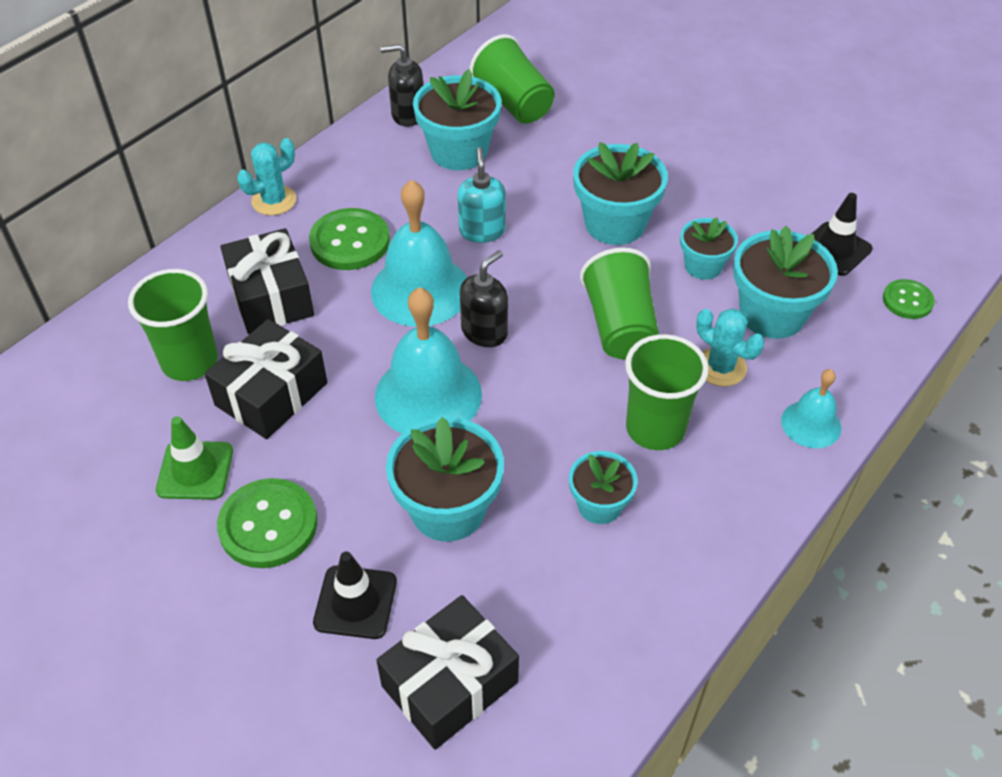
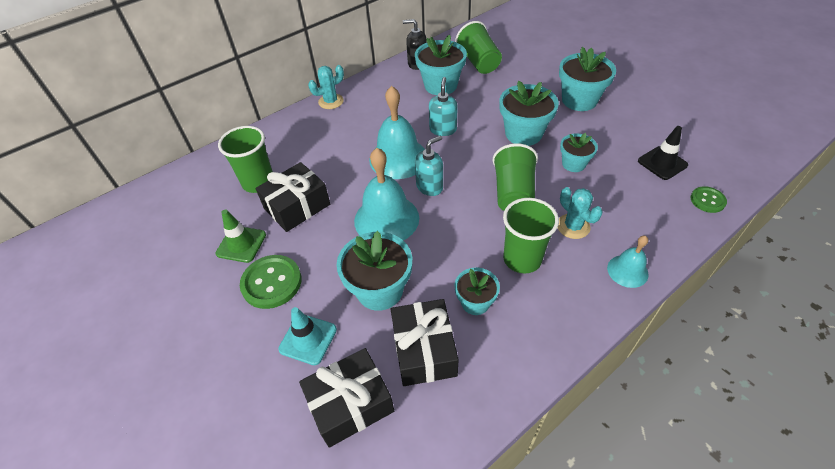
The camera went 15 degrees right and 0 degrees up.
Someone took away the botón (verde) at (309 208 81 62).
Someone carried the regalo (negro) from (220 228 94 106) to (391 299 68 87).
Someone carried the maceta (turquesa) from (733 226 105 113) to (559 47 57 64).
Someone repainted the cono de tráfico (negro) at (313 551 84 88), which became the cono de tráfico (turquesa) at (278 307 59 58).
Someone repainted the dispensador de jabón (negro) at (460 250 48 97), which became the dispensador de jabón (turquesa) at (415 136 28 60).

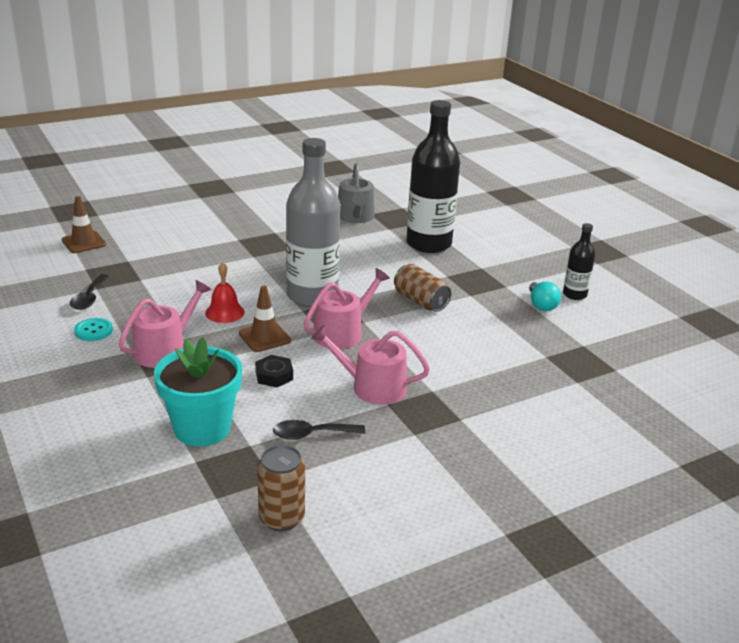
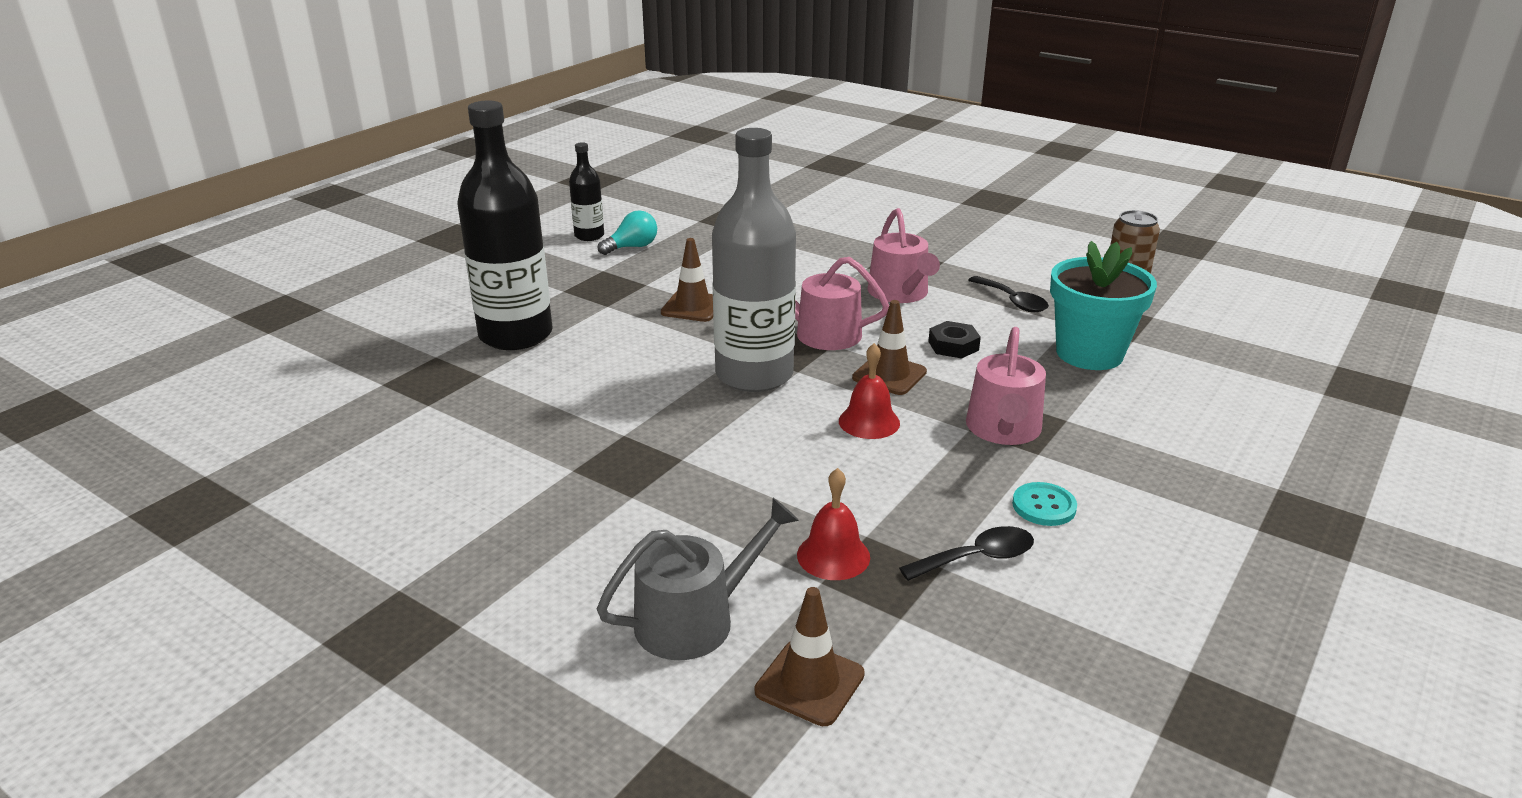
The camera went 115 degrees left and 0 degrees up.
Someone put down the campana (rojo) at (797 468 73 112).
Someone carried the regadera (gris) from (338 163 37 60) to (597 498 202 162).
Someone swapped the lata (marrón) at (394 264 57 48) for the cono de tráfico (marrón) at (661 238 52 84).
Someone rotated the regadera (rosa) at (119 280 92 88) by 90 degrees counterclockwise.

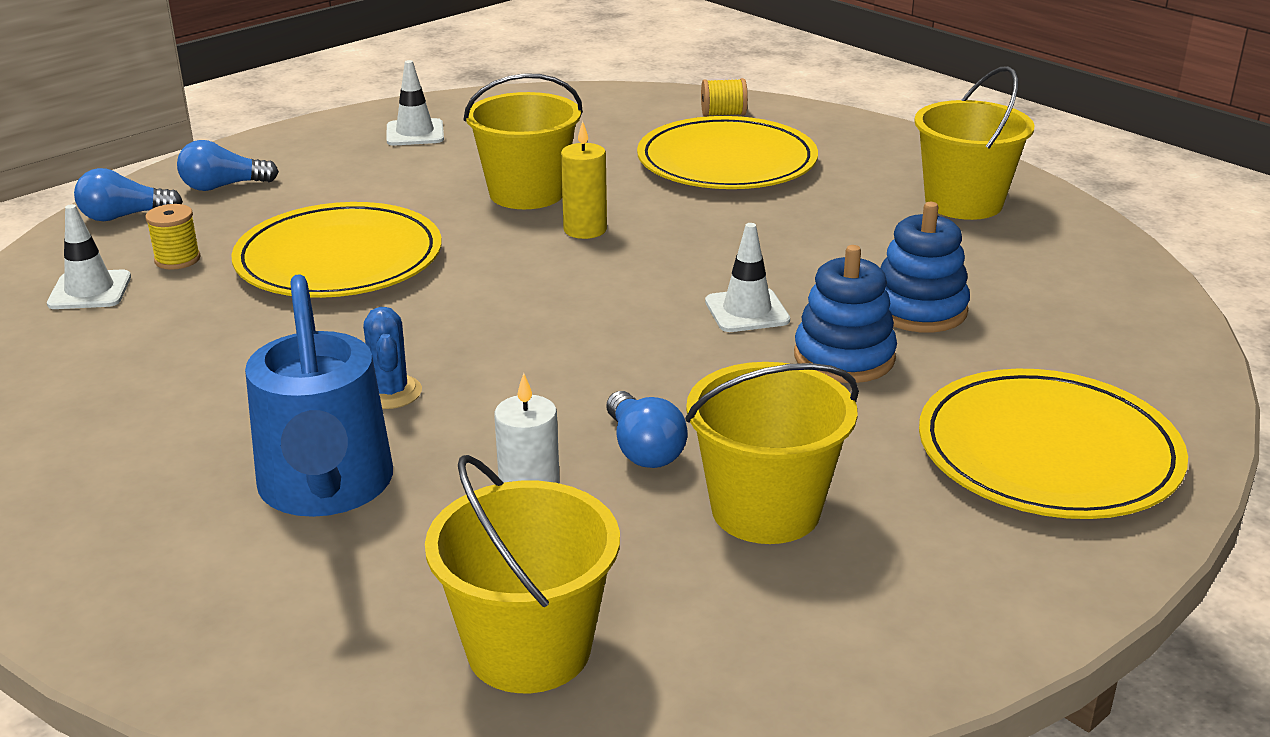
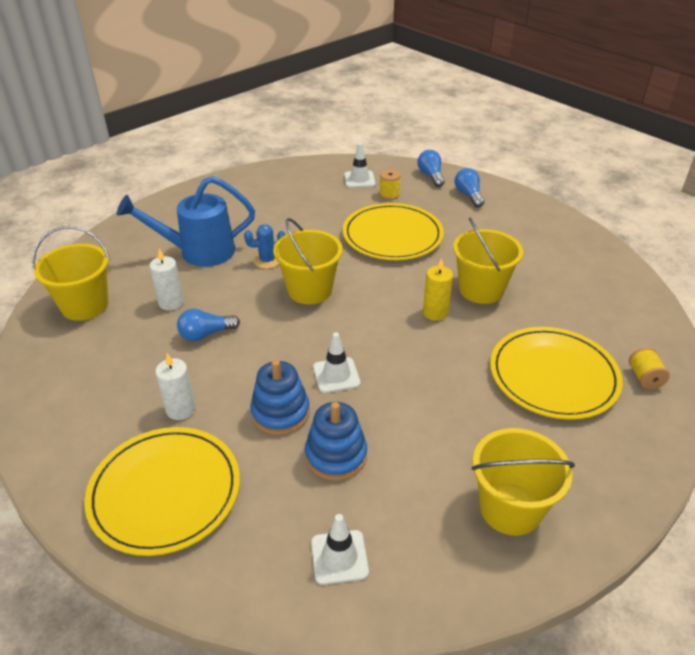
The camera went 90 degrees right and 10 degrees up.
Someone put down the vela (blanco) at (155 353 40 67).
Someone carried the cono de tráfico (blanco) from (387 60 57 86) to (311 514 58 71).
Someone carried the balde (amarillo) from (685 362 174 182) to (273 218 70 86).

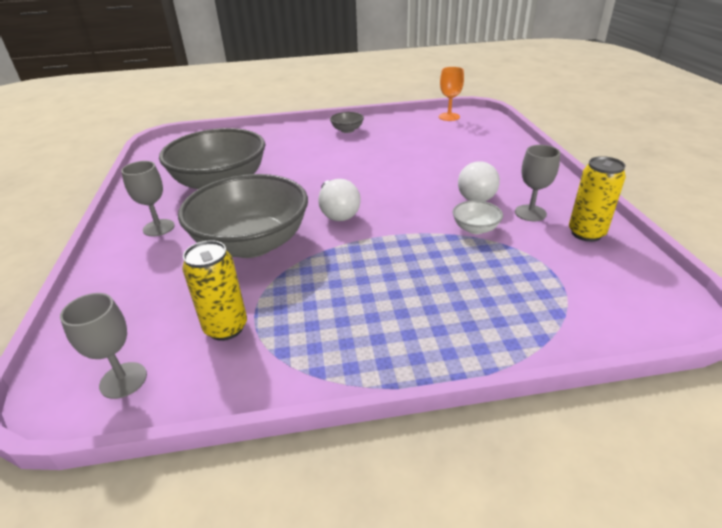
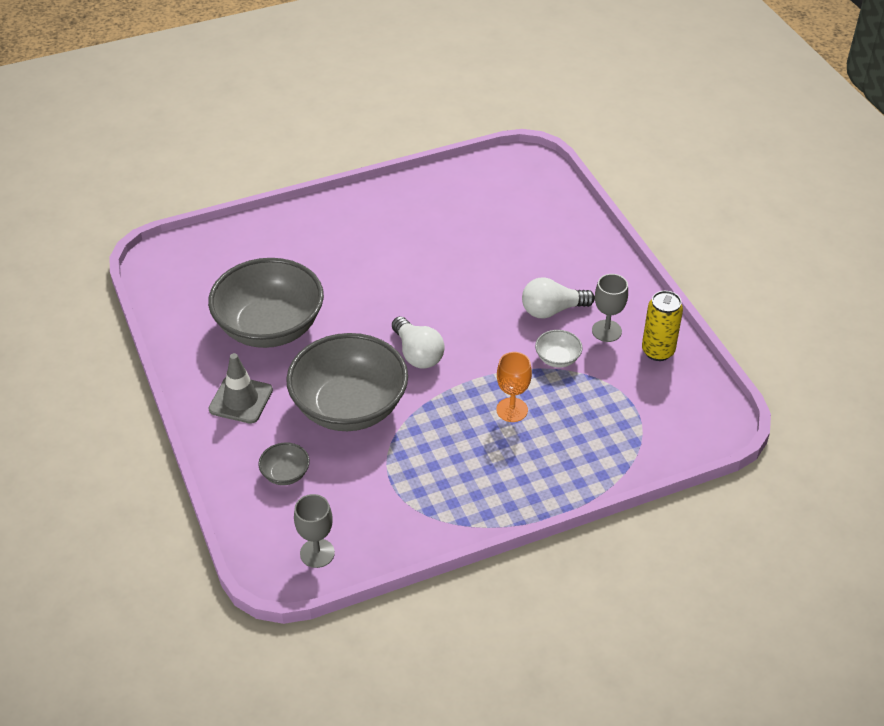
The camera went 15 degrees left and 10 degrees up.
Someone took away the lata (amarillo) at (182 240 65 101).
Someone carried the cuenco (gris) from (330 112 34 21) to (258 442 52 43).
Someone carried the copa (naranja) from (439 67 25 54) to (496 352 36 70).
Someone swapped the copa (gris) at (121 161 54 75) for the cono de tráfico (gris) at (208 353 65 71).
Someone rotated the bombilla (blanco) at (458 161 42 40) by 75 degrees clockwise.

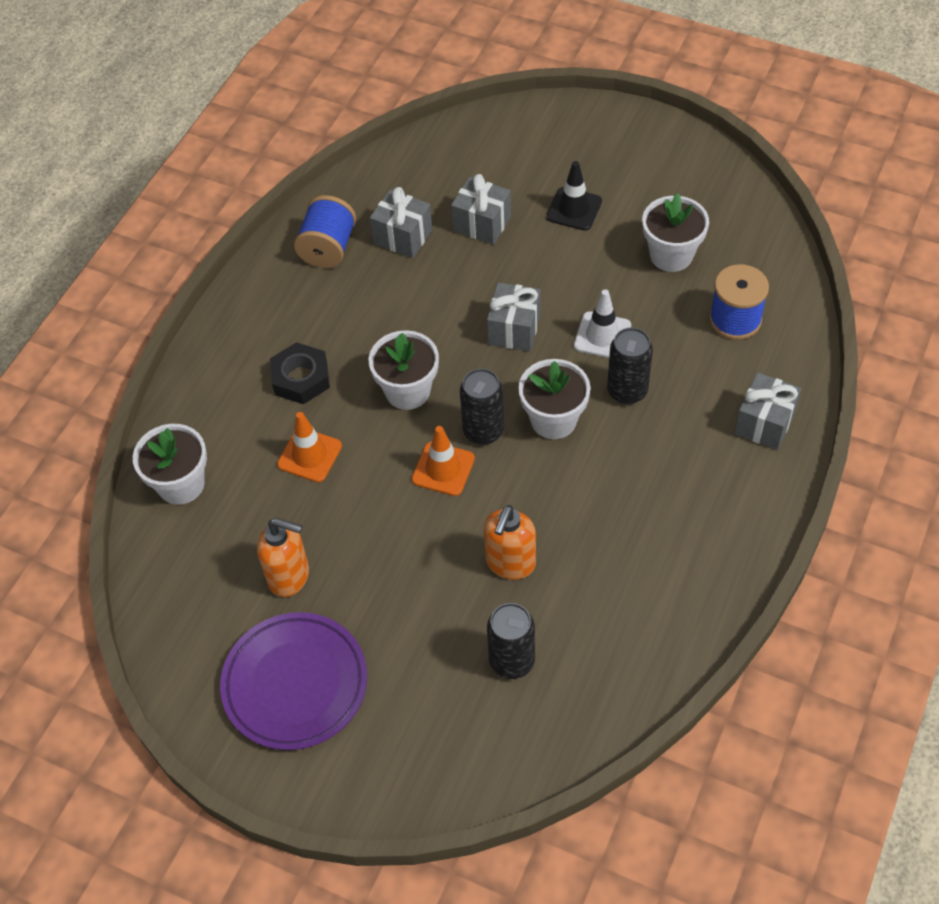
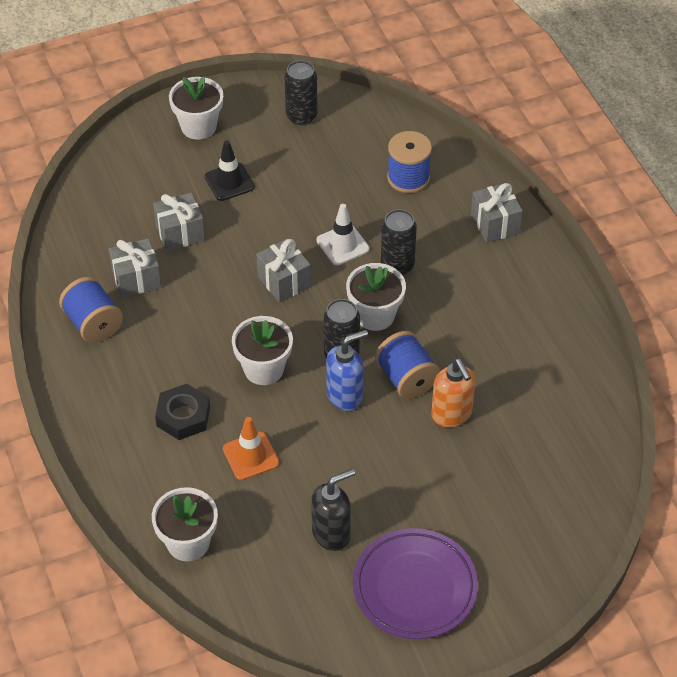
The camera went 50 degrees left and 5 degrees down.
Someone put down the carrete (azul) at (375 331 65 68).
Someone carried the lata (negro) from (487 603 48 76) to (285 60 32 65).
Someone carried the maceta (blanco) from (642 193 67 79) to (169 77 54 63).
Someone swapped the cono de tráfico (naranja) at (412 426 63 70) for the dispensador de jabón (azul) at (326 330 42 81).
Someone repainted the dispensador de jabón (naranja) at (257 518 52 79), which became the dispensador de jabón (negro) at (311 469 44 82).

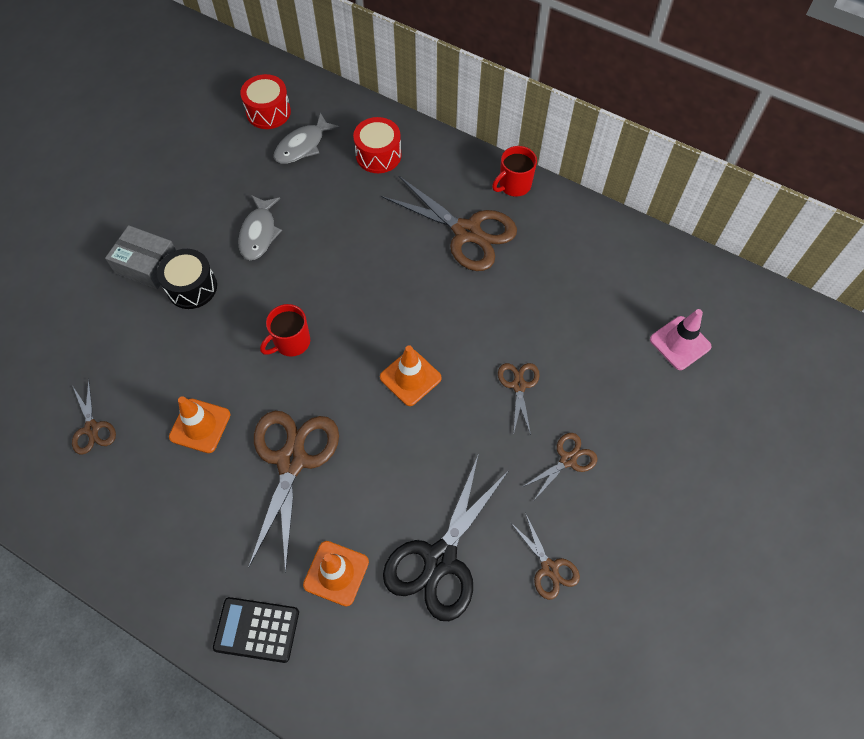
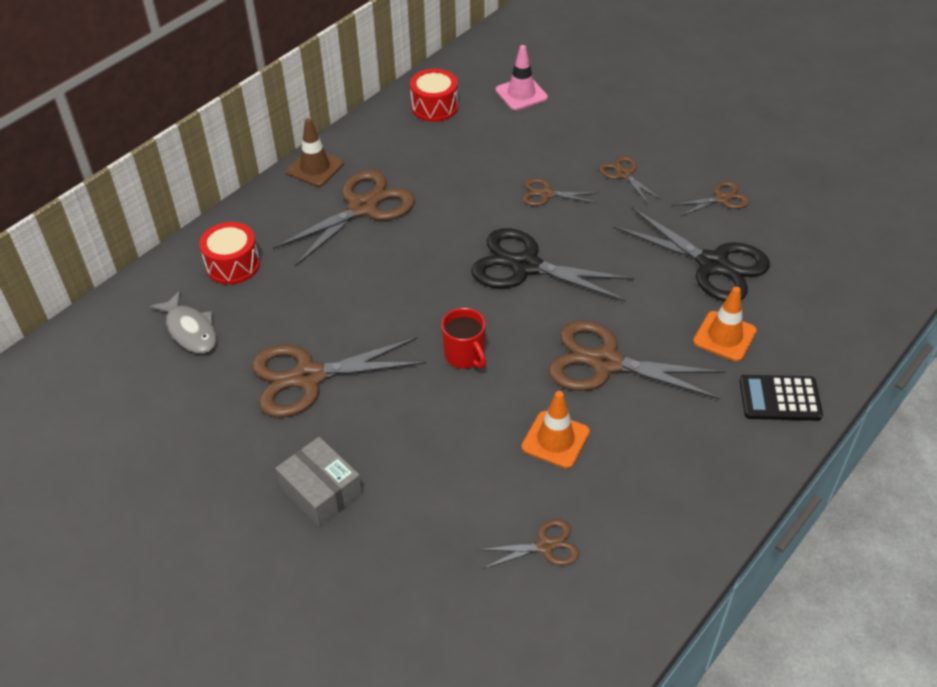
The camera went 80 degrees left and 15 degrees down.
Someone took away the tambor (negro) at (157 249 60 60).
Someone carried the tambor (rojo) from (240 74 51 55) to (410 69 48 53).
Someone swapped the pez (gris) at (238 195 44 65) for the tijeras (marrón) at (252 337 174 80).
Someone swapped the cono de tráfico (naranja) at (380 345 62 61) for the tijeras (negro) at (471 228 163 73).
Someone swapped the taza (rojo) at (492 146 45 51) for the cono de tráfico (marrón) at (287 118 57 69).
Someone rotated the caja (gris) at (105 225 71 64) by 75 degrees counterclockwise.
Someone rotated the calculadora (negro) at (213 597 86 66) by 75 degrees clockwise.

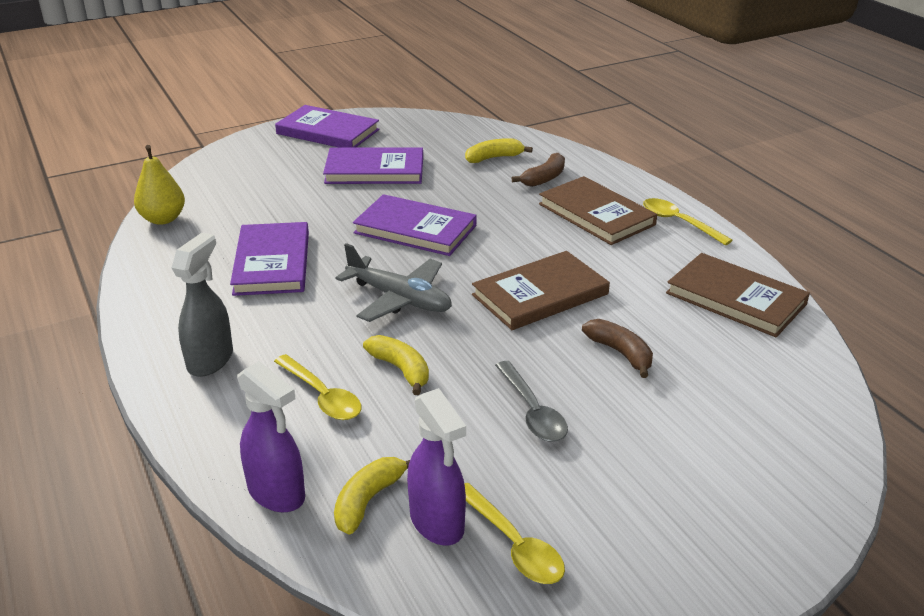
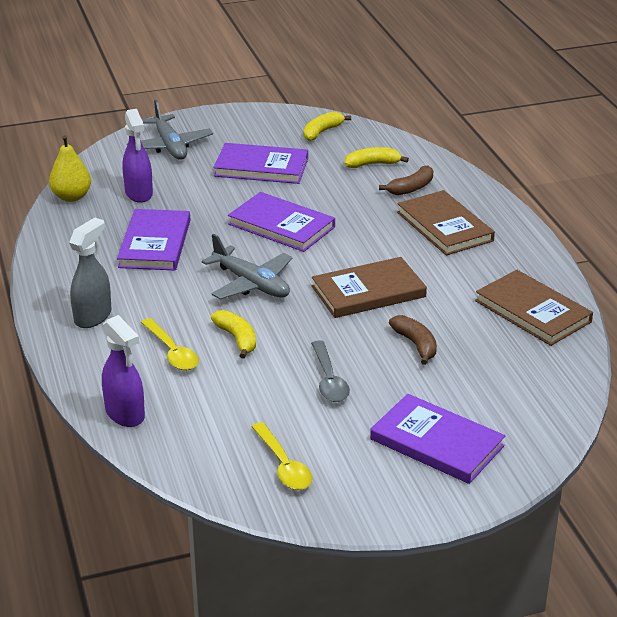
The camera went 10 degrees right and 0 degrees up.
Someone took away the cuchara (amarillo) at (643 198 90 47).
Someone put down the avión (gris) at (127 100 86 60).
Someone carried the libro (morado) from (275 105 104 43) to (370 394 135 90).
Someone carried the plátano (amarillo) from (334 457 76 78) to (304 112 47 29).
Someone carried the pulverizador (morado) from (407 388 59 157) to (123 109 30 94).

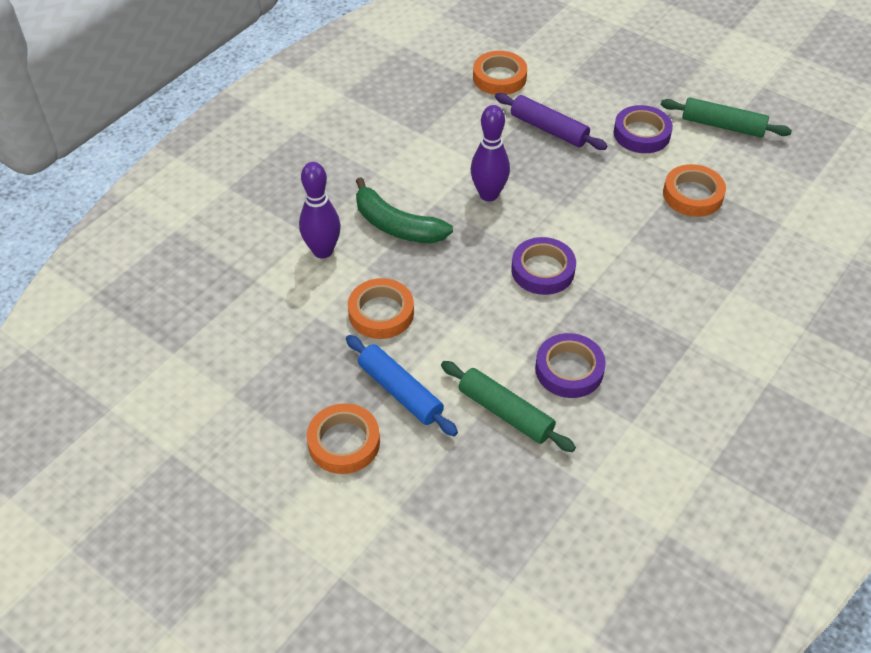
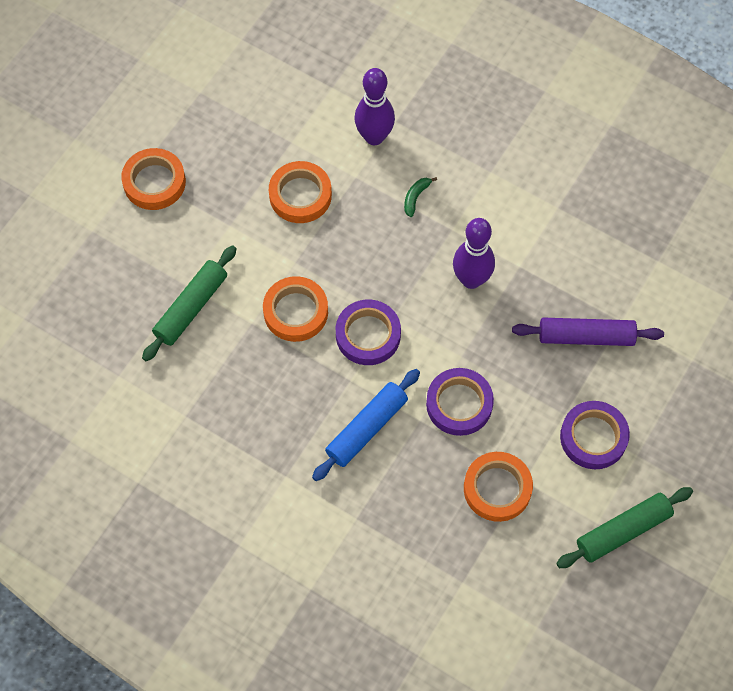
The camera went 85 degrees right and 15 degrees up.
Someone carried the rodillo (azul) from (346 335 112 101) to (312 369 108 112).
Someone carried the cinta adhesiva (naranja) from (473 51 54 44) to (263 276 65 66).
Someone carried the cinta adhesiva (morado) from (535 333 71 65) to (426 368 68 68).
Someone rotated the rodillo (morado) at (495 93 112 57) by 60 degrees clockwise.
Someone rotated the rodillo (verde) at (661 98 131 39) by 45 degrees clockwise.
Someone scaled the plátano (verde) at (356 177 97 66) by 0.42.

